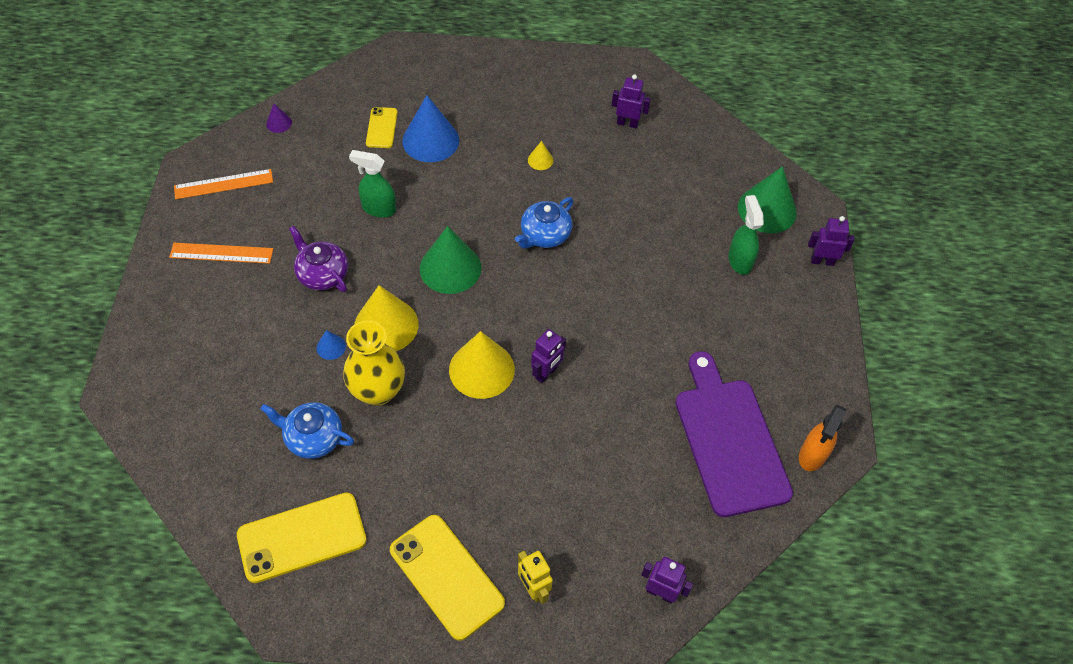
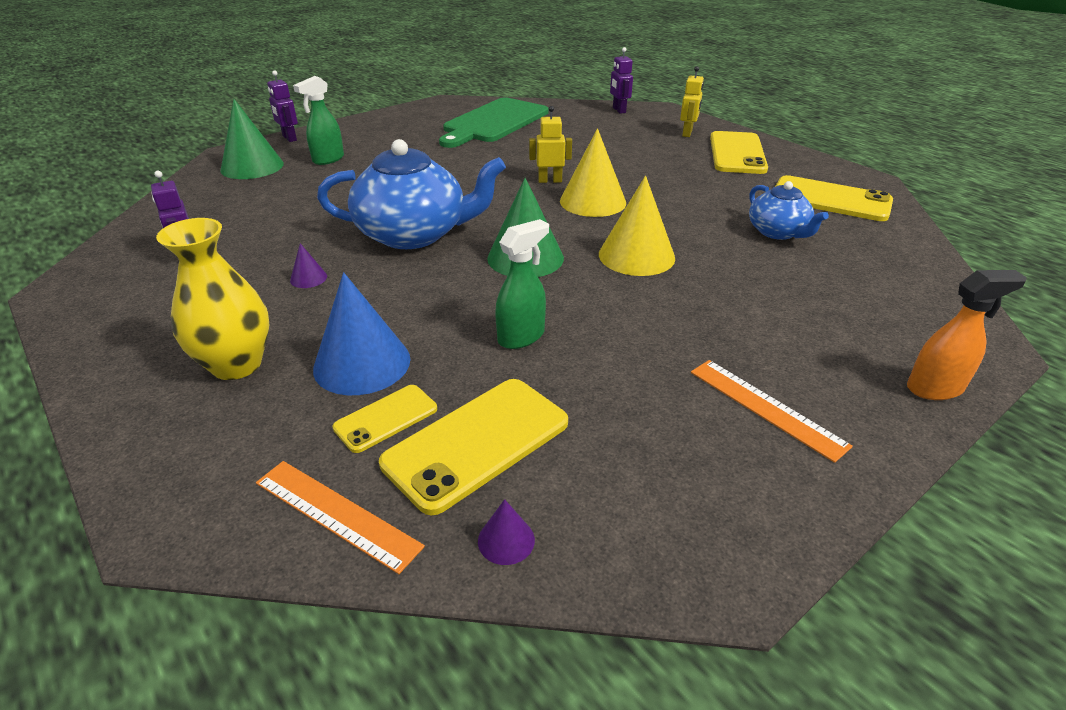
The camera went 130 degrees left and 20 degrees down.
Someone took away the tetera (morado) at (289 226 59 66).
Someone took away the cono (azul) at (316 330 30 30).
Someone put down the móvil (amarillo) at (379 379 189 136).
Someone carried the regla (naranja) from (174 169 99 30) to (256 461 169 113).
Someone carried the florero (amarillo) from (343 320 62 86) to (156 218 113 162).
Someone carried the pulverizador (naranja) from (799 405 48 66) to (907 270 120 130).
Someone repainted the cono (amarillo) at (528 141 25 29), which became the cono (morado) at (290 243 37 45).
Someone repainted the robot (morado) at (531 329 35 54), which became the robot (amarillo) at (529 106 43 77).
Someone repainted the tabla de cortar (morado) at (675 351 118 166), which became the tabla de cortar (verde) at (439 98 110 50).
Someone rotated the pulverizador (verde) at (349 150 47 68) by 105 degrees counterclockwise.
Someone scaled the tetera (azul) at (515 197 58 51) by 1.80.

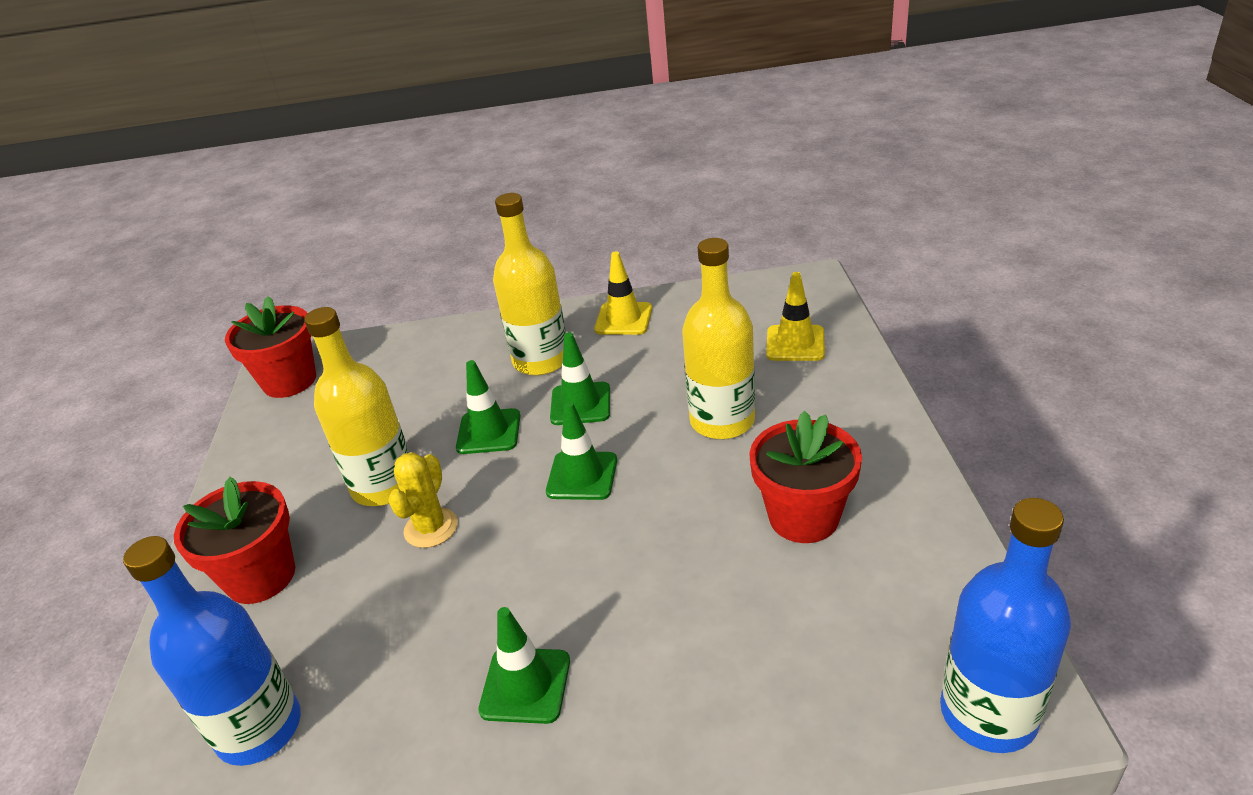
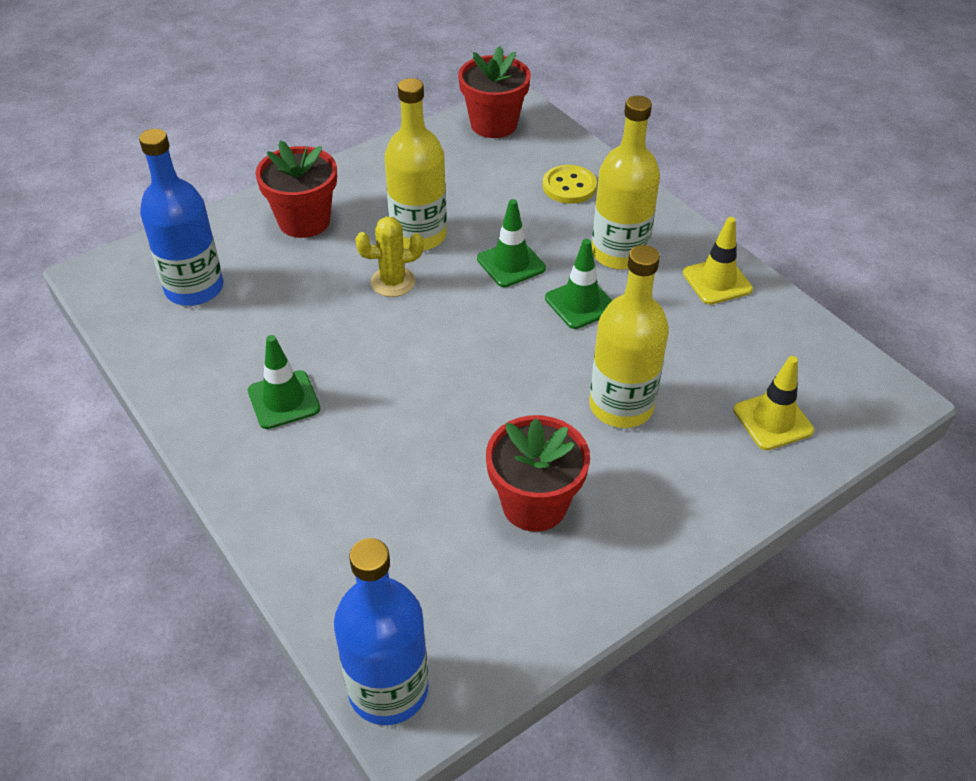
The camera went 55 degrees right and 10 degrees up.
Someone took away the cono de tráfico (verde) at (546 401 71 99).
Someone put down the botón (amarillo) at (543 165 54 39).

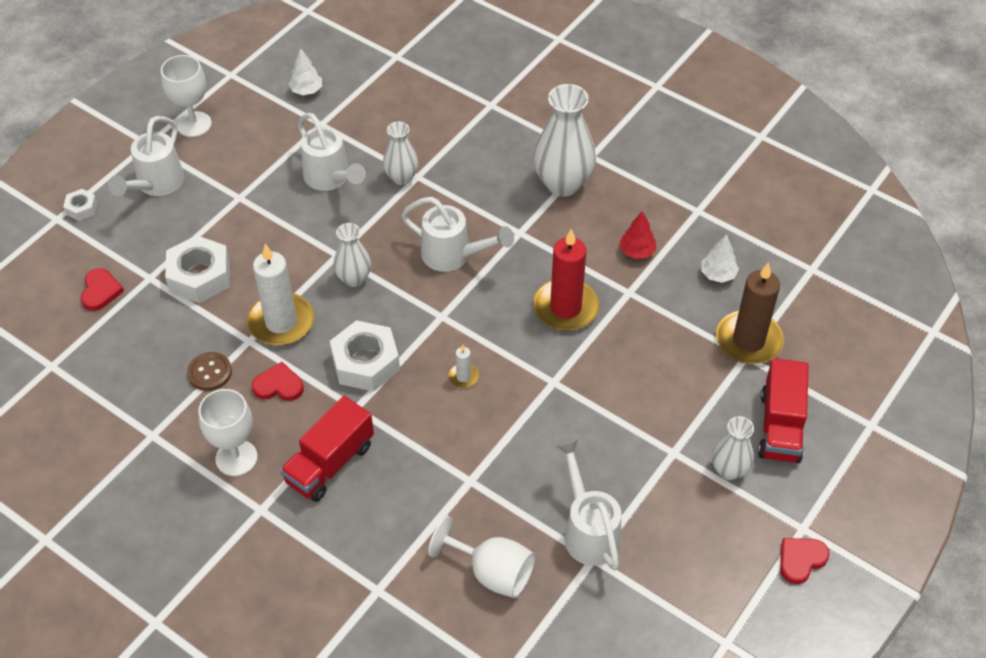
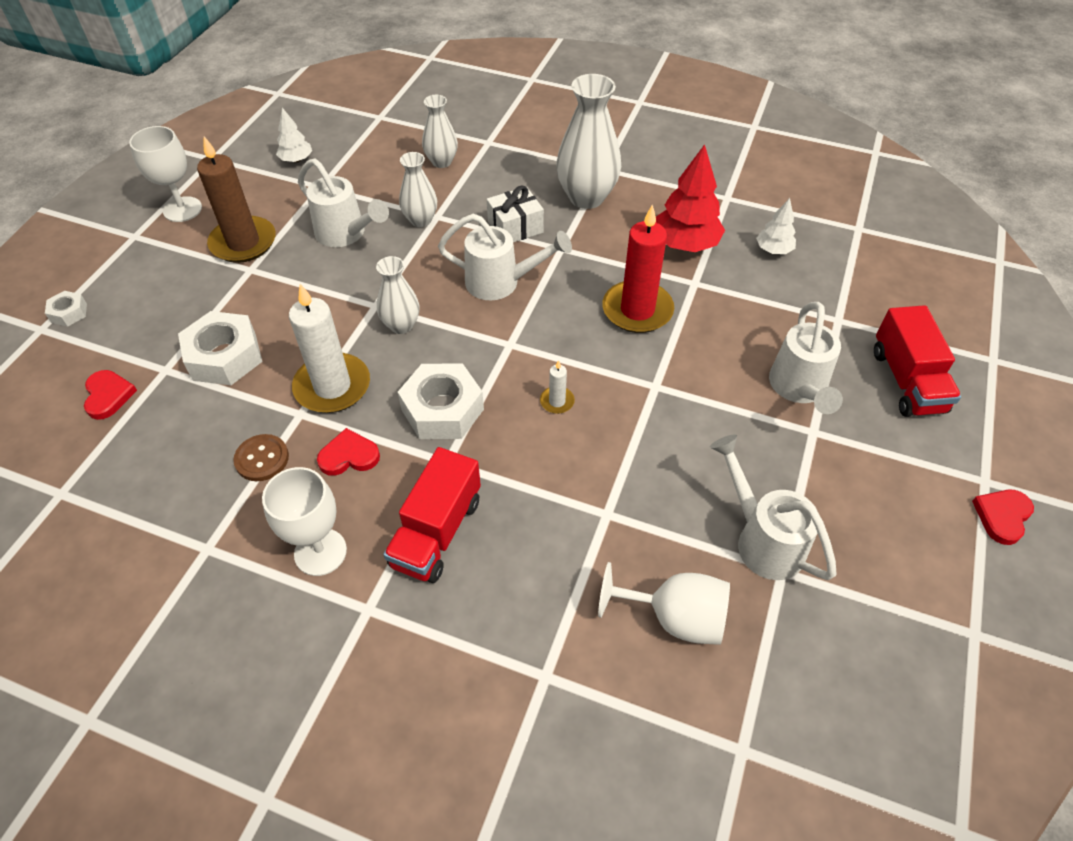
The camera went 15 degrees left and 0 degrees up.
Someone put down the regalo (blanco) at (487 185 57 57).
Someone carried the regadera (blanco) from (108 116 76 80) to (769 302 74 112).
Someone carried the florero (blanco) from (712 416 42 64) to (422 95 36 73).
Someone carried the vela (marrón) from (716 262 68 102) to (197 136 79 127).
Someone scaled the árbol (rojo) at (619 211 37 48) by 1.80.

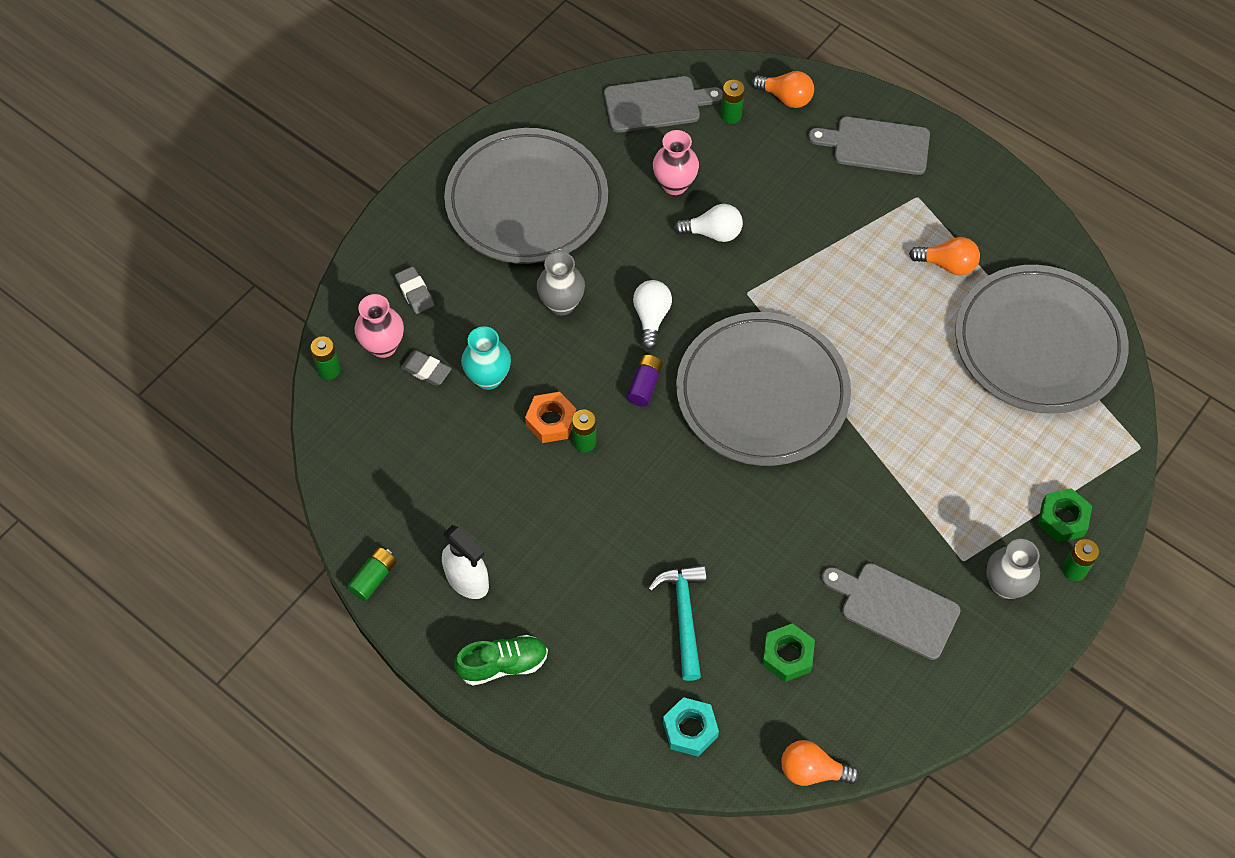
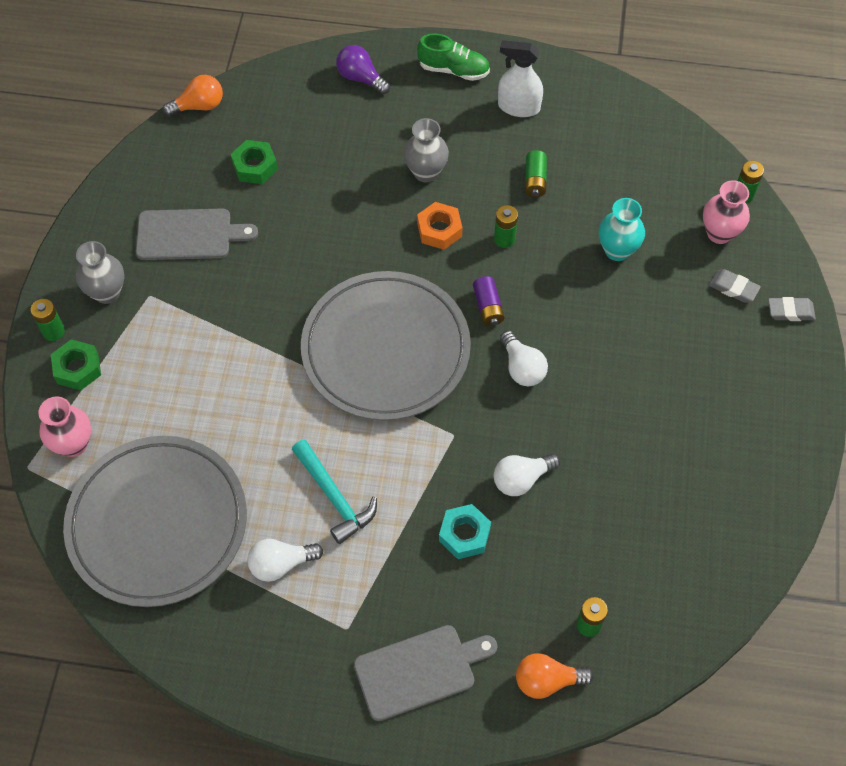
The camera went 150 degrees right and 0 degrees up.
Someone took away the plato (gris) at (444 128 164 136).
Someone took away the tabla de cortar (gris) at (604 76 119 57).
Someone put down the bombilla (morado) at (336 45 54 49).
Someone carried the pila (verde) from (347 547 50 54) to (525 150 22 47).
Someone carried the goma de borrar (gris) from (401 350 51 36) to (768 297 48 24).
Someone carried the tuerca (naranja) from (525 392 52 51) to (417 202 45 48).
Someone carried the florero (gris) from (537 251 48 64) to (404 118 45 64).
Someone carried the martillo (turquesa) from (648 565 59 116) to (292 439 85 105).
Someone carried the florero (rosa) from (653 130 46 65) to (38 396 53 61).
Someone carried the tuerca (turquesa) from (663 697 56 59) to (439 504 52 55).
Someone repainted the bombilla (naranja) at (909 237 71 38), which became the bombilla (blanco) at (247 539 76 43).
Someone rotated the zapato (verde) at (454 635 94 51) by 120 degrees counterclockwise.

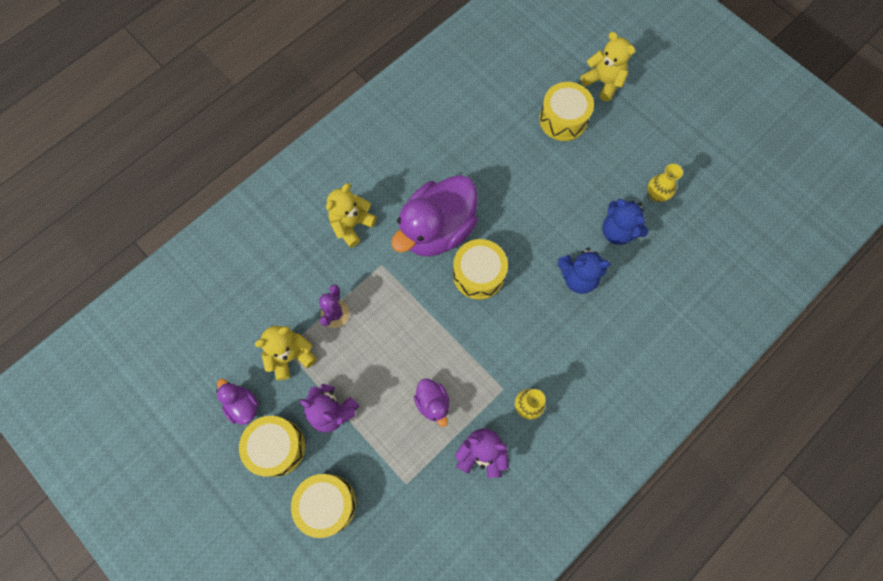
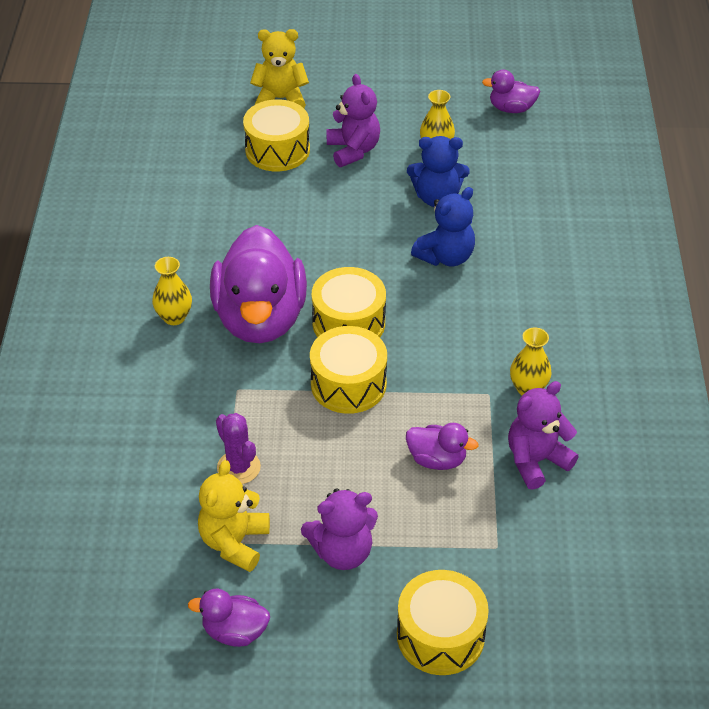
The camera went 45 degrees left and 25 degrees down.
Someone took away the osito (amarillo) at (326 183 51 65).
Someone put down the florero (amarillo) at (152 257 40 68).
Someone put down the osito (morado) at (326 74 54 93).
Someone put down the pato (morado) at (482 70 58 43).
Someone carried the tambor (amarillo) from (239 416 66 61) to (310 326 77 88).

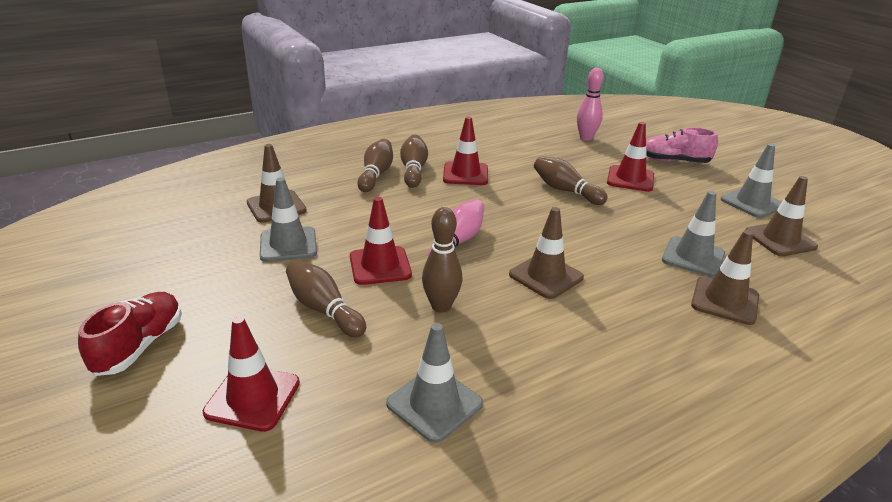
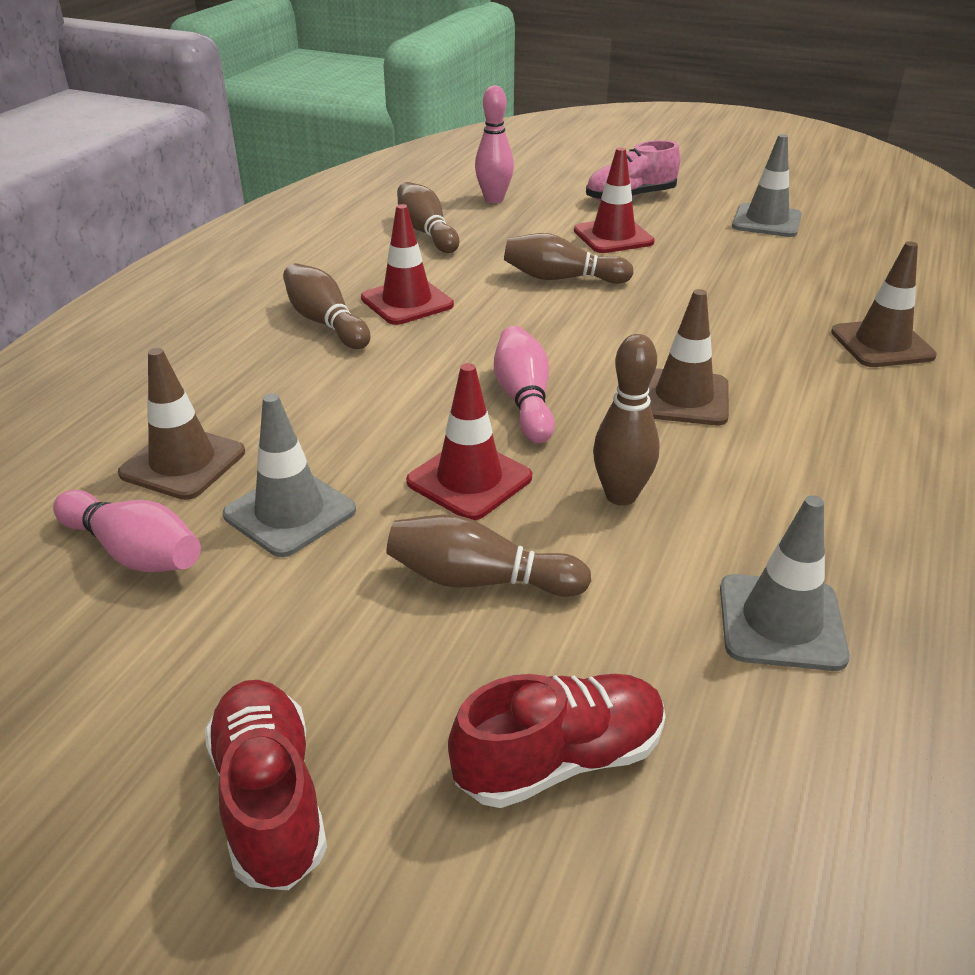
The camera went 35 degrees left and 5 degrees up.
Someone took away the cono de tráfico (gris) at (662 191 63 86).
Someone took away the cono de tráfico (marrón) at (746 176 72 80).
Someone put down the bolo (rosa) at (53 490 148 82).
Someone carried the bolo (marrón) from (357 139 36 53) to (397 182 62 71).
Someone swapped the cono de tráfico (rojo) at (203 316 97 116) for the zapato (rojo) at (448 674 218 134).

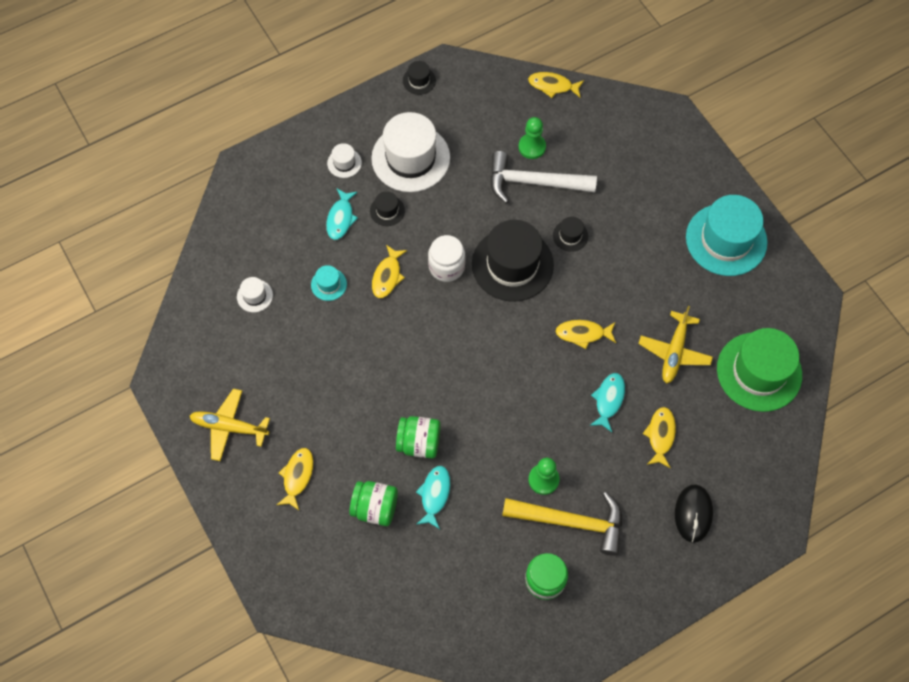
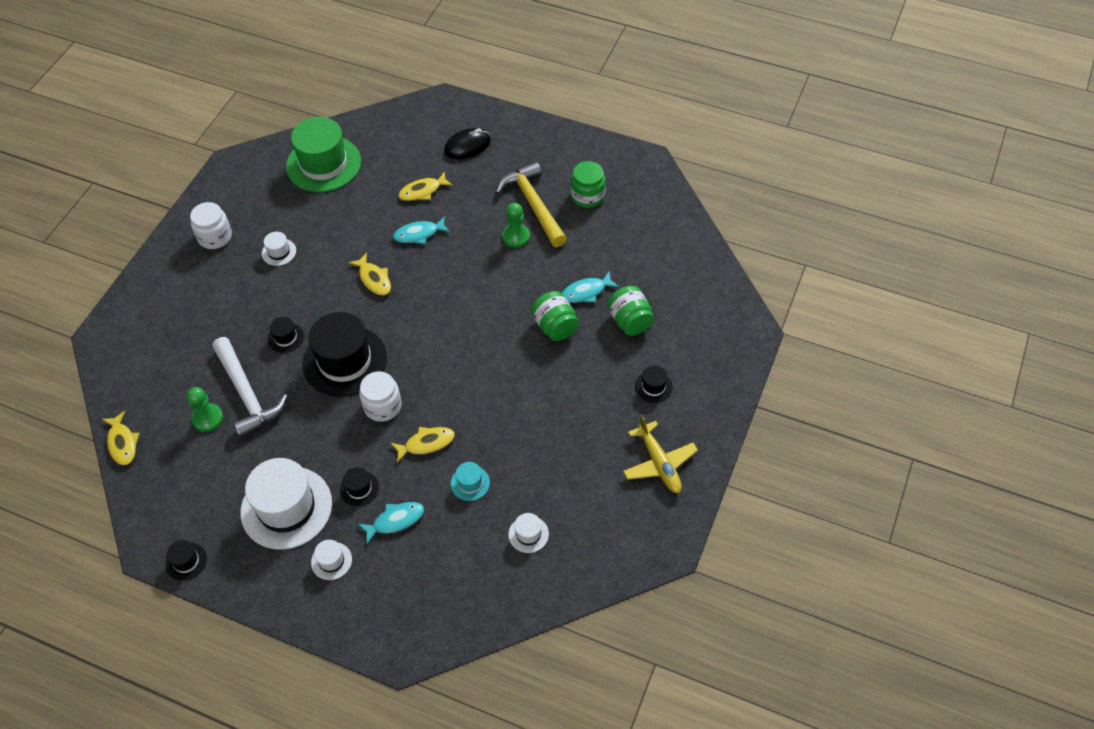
The camera went 125 degrees left and 10 degrees down.
Someone took away the avión (amarillo) at (638 306 75 78).
Someone put down the sombrero (blanco) at (262 232 34 34).
Someone swapped the pez (amarillo) at (277 448 37 62) for the sombrero (negro) at (635 366 38 37).
Someone swapped the sombrero (turquesa) at (686 195 81 81) for the tarro (blanco) at (190 202 42 47).

